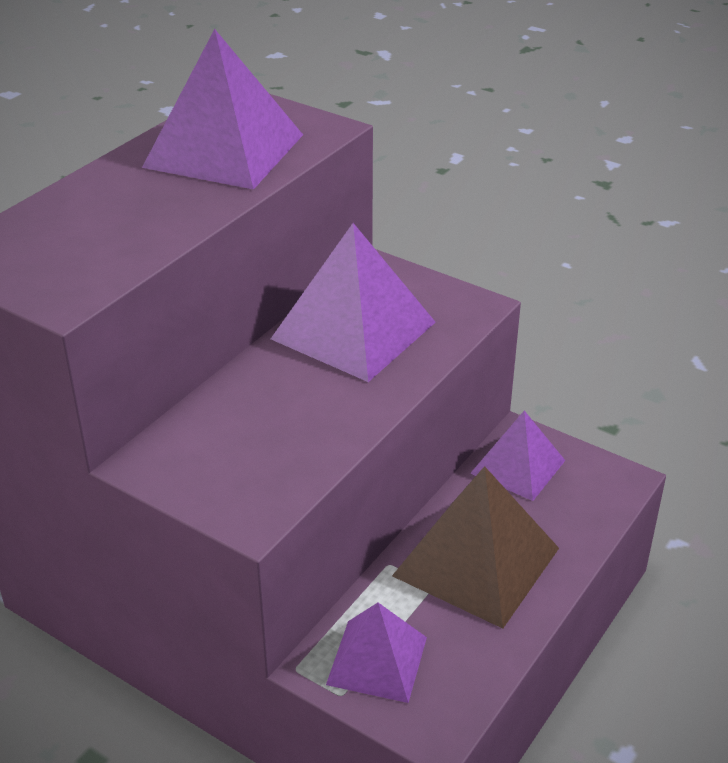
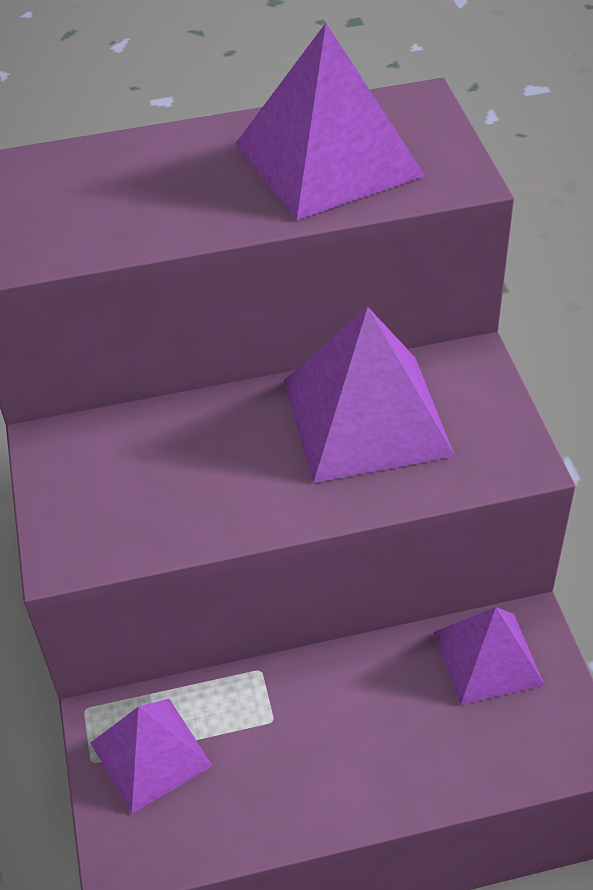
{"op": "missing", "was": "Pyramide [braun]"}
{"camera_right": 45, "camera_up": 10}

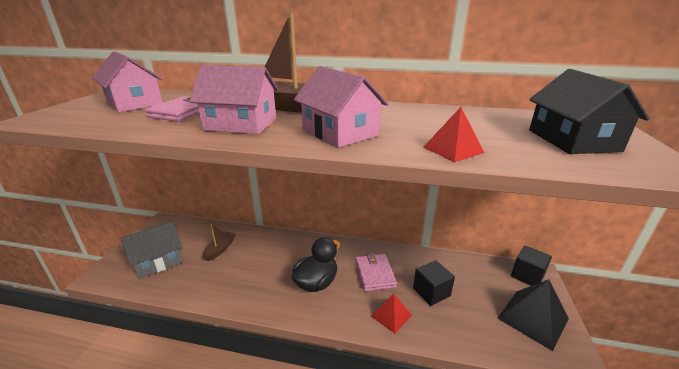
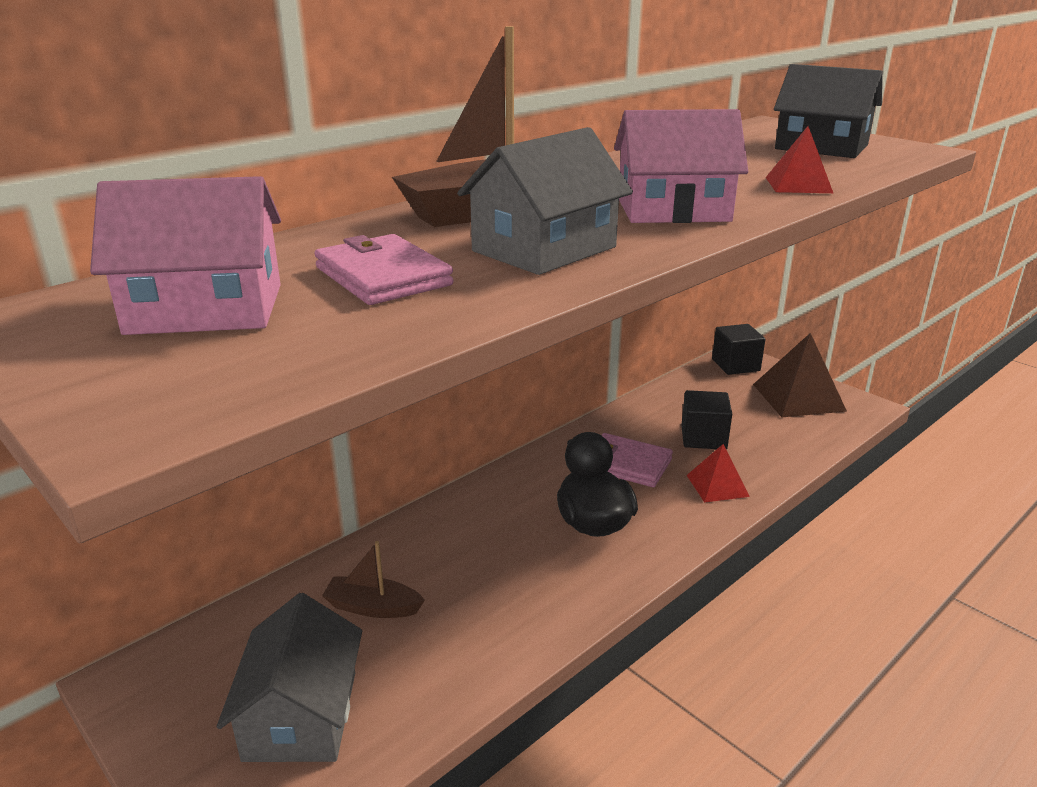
{"op": "spun", "was": "Boot [braun] (no. 1 from left)", "clockwise": -45}
{"op": "colour", "was": "Haus [rosa] (no. 2 from left)", "now": "Haus [grau] (no. 2 from left)"}
{"op": "colour", "was": "Pyramide [schwarz]", "now": "Pyramide [braun]"}
{"camera_right": -55, "camera_up": 0}

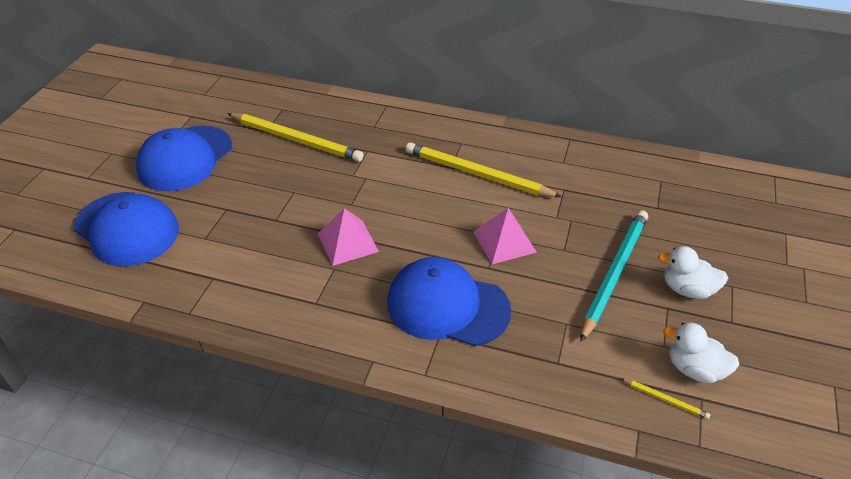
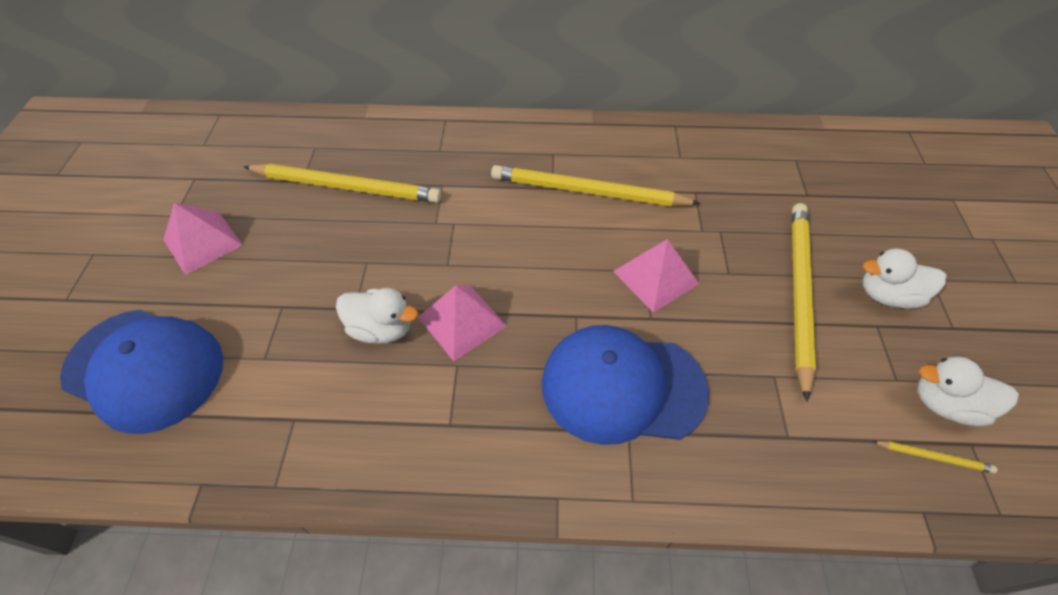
{"op": "exchanged", "was": "Kappe [blau] (no. 2 from left)", "now": "Pyramide [rosa] (no. 1 from left)"}
{"op": "appeared", "now": "Ente [weiß] (no. 1 from left)"}
{"op": "colour", "was": "Bleistift [türkis]", "now": "Bleistift [gelb] (no. 3 from left)"}
{"camera_right": -15, "camera_up": 10}

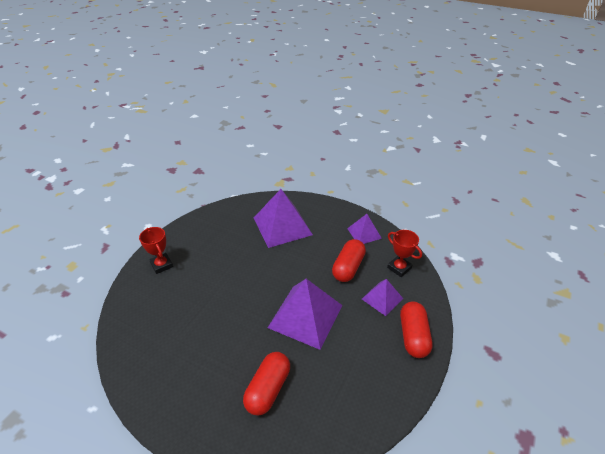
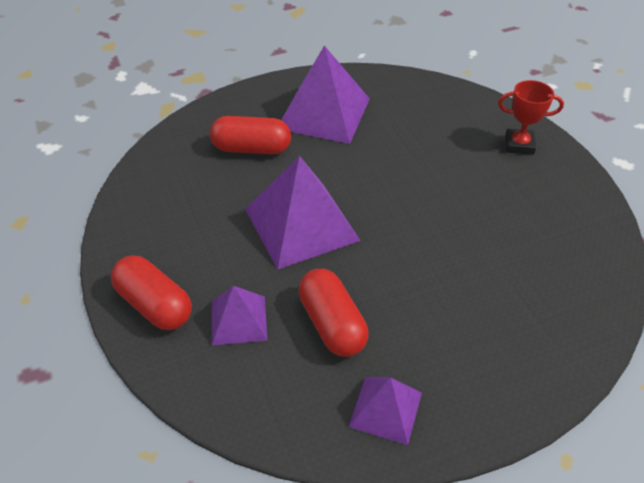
{"op": "spun", "was": "Kapsel [rot] (no. 1 from left in the first image)", "clockwise": -60}
{"op": "relocated", "was": "Pyramide [lila] (no. 1 from left in the first image)", "now": "Pyramide [lila] (no. 3 from left)"}
{"op": "missing", "was": "Pokal [rot] (no. 2 from left)"}
{"camera_right": 130, "camera_up": 5}

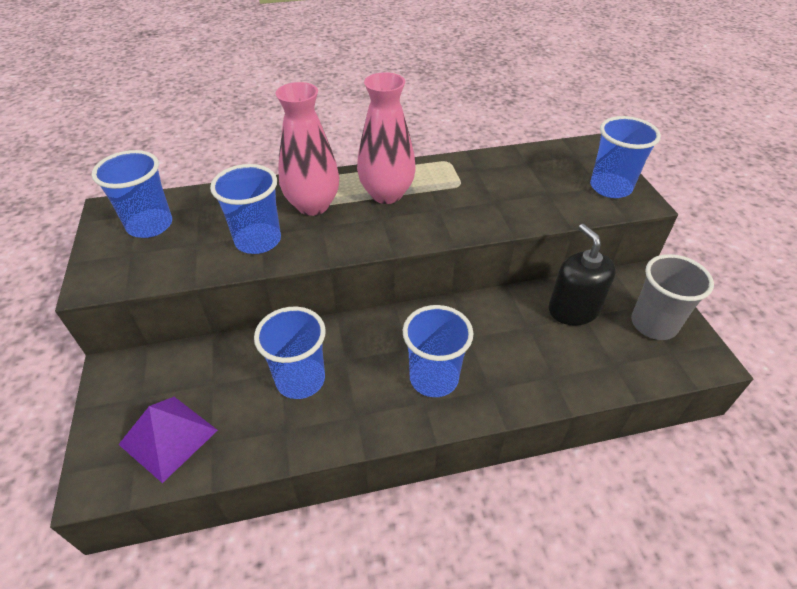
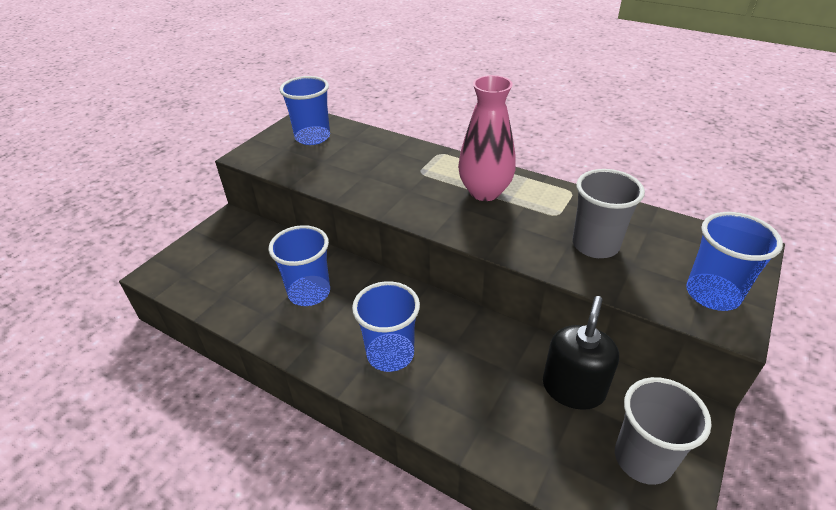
{"op": "appeared", "now": "Becher [grau] (no. 1 from left)"}
{"op": "missing", "was": "Pyramide [lila]"}
{"op": "missing", "was": "Becher [blau] (no. 2 from left)"}
{"op": "missing", "was": "Vase [rosa] (no. 1 from left)"}
{"camera_right": 45, "camera_up": -5}

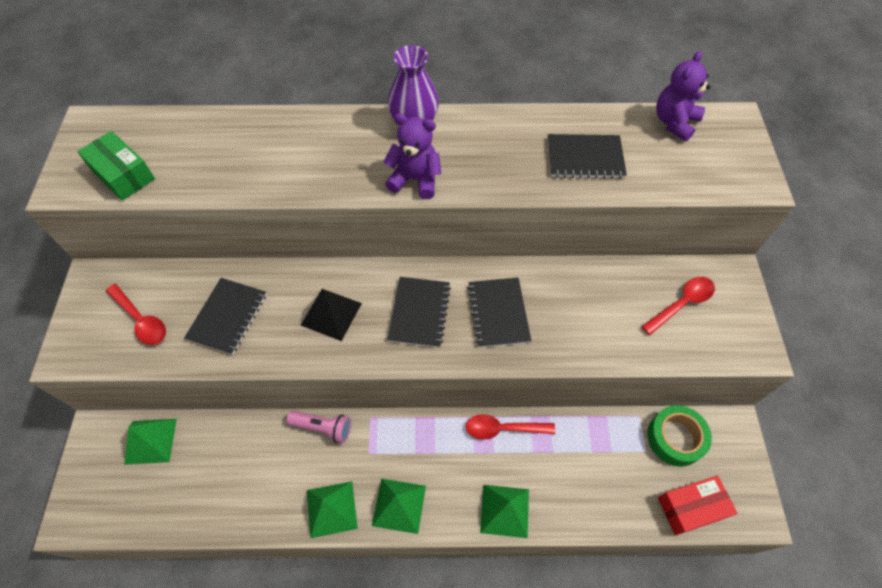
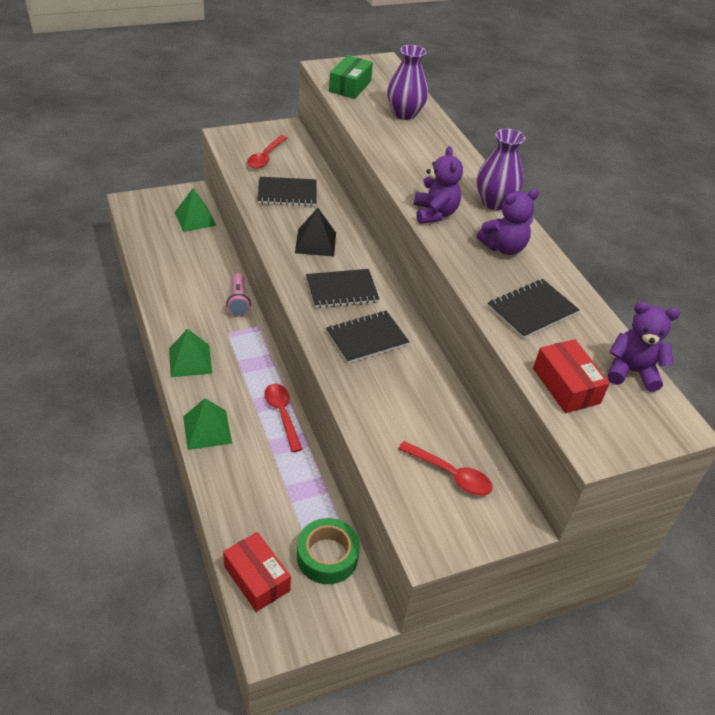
{"op": "appeared", "now": "Vase [lila] (no. 1 from left)"}
{"op": "appeared", "now": "Teddybär [lila] (no. 2 from left)"}
{"op": "spun", "was": "Notizbuch [schwarz] (no. 4 from left)", "clockwise": 75}
{"op": "appeared", "now": "Schachtel [rot] (no. 2 from left)"}
{"op": "missing", "was": "Pyramide [grün] (no. 2 from left)"}
{"camera_right": 65, "camera_up": -15}

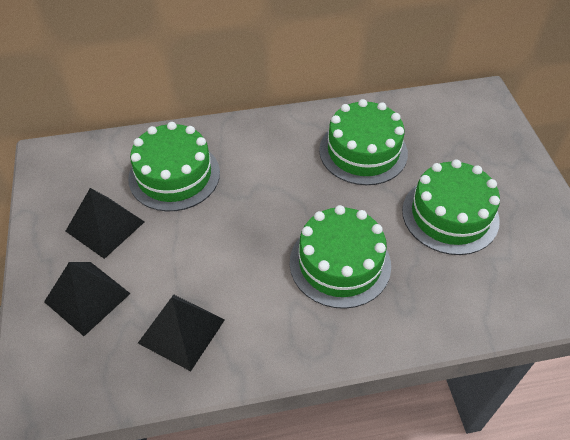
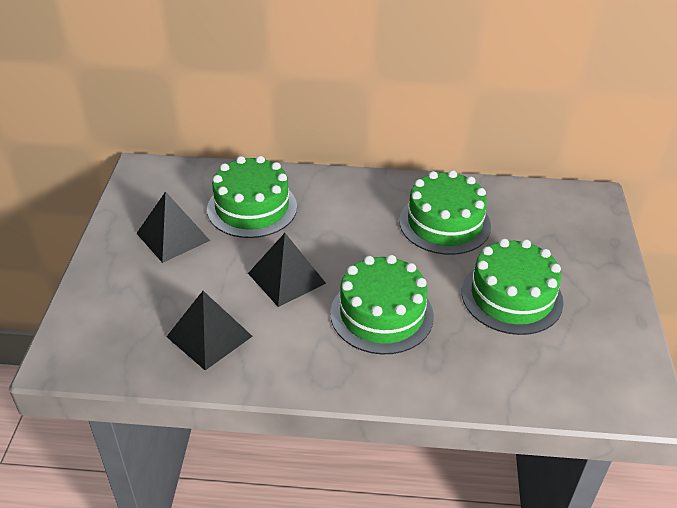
{"op": "relocated", "was": "Pyramide [schwarz] (no. 1 from left in the first image)", "now": "Pyramide [schwarz] (no. 3 from left)"}
{"camera_right": 15, "camera_up": -10}

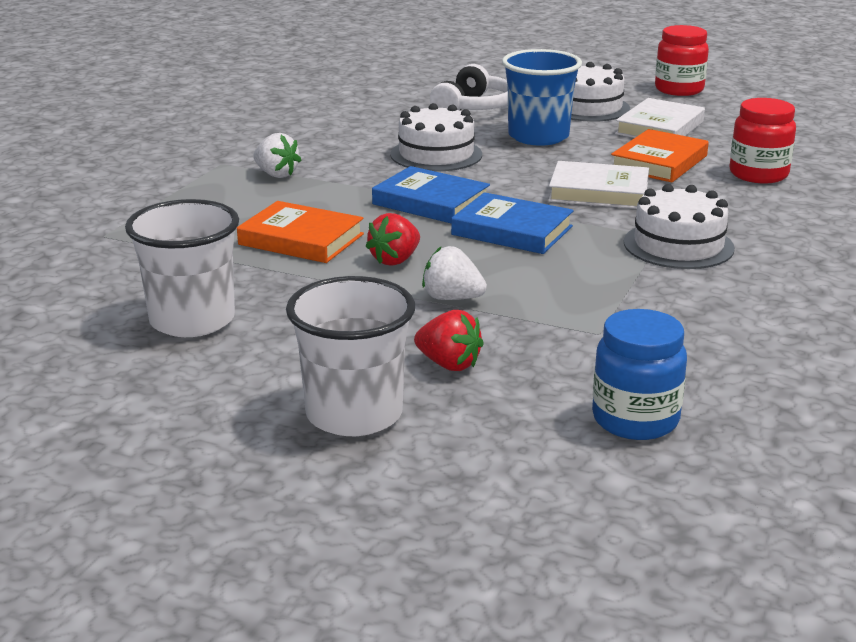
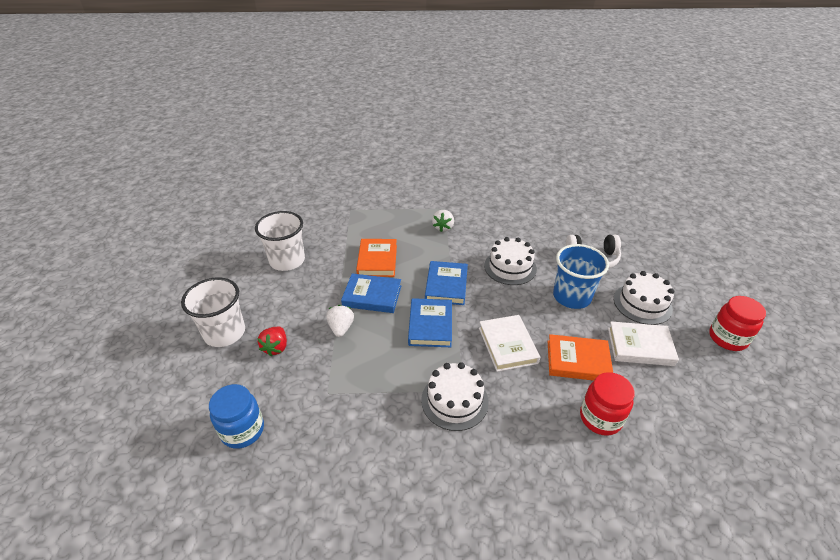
{"op": "exchanged", "was": "Erdbeere [rot] (no. 1 from left)", "now": "Buch [blau] (no. 1 from left)"}
{"camera_right": 65, "camera_up": 15}

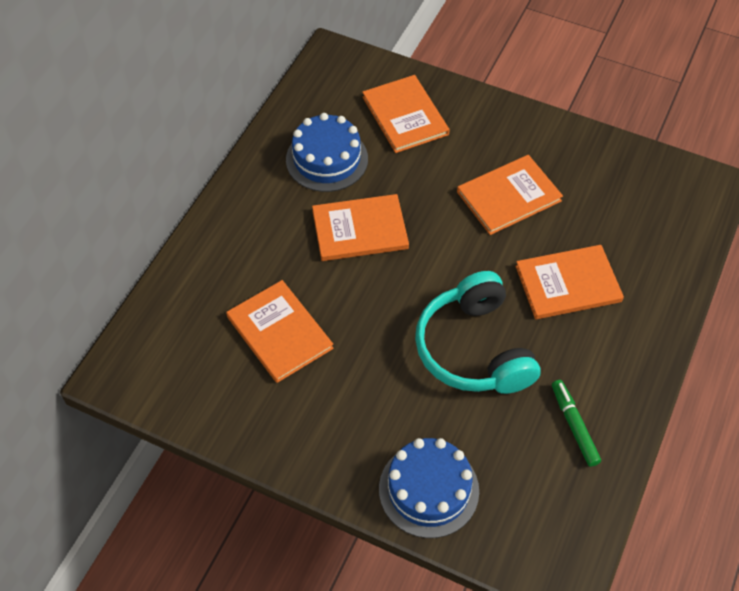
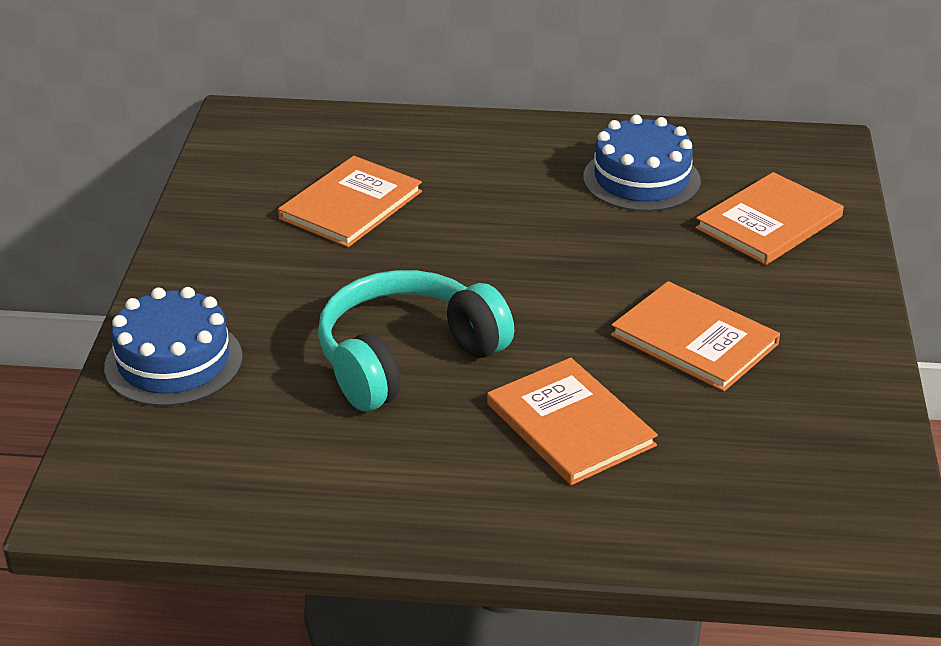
{"op": "missing", "was": "Buch [orange] (no. 2 from left)"}
{"op": "missing", "was": "Filzstift [grün]"}
{"camera_right": 70, "camera_up": -20}

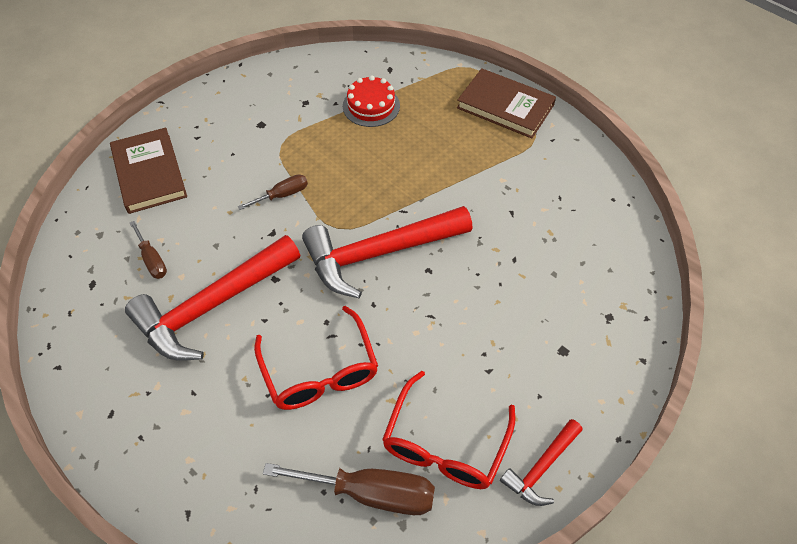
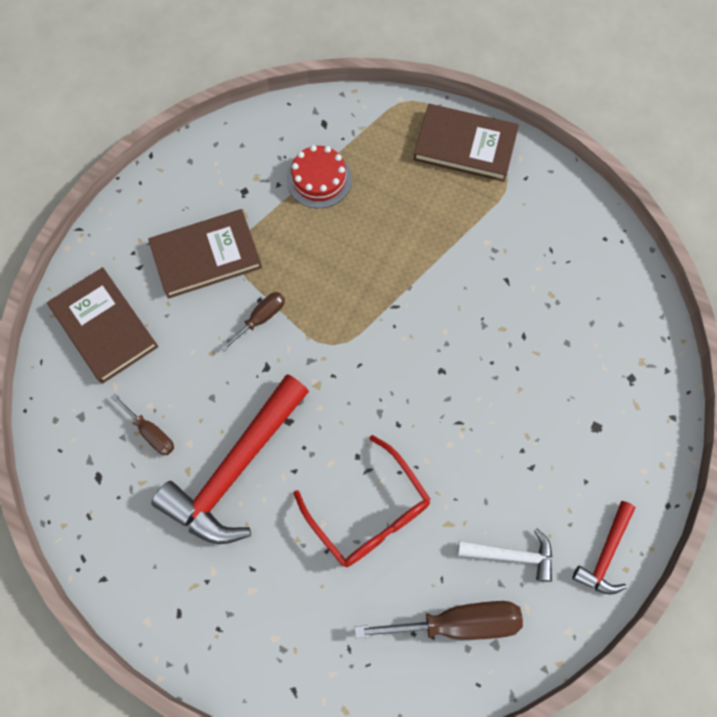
{"op": "appeared", "now": "Buch [braun] (no. 2 from left)"}
{"op": "exchanged", "was": "Brille [rot] (no. 2 from left)", "now": "Hammer [weiß]"}
{"op": "missing", "was": "Hammer [rot] (no. 2 from left)"}
{"camera_right": -15, "camera_up": 15}

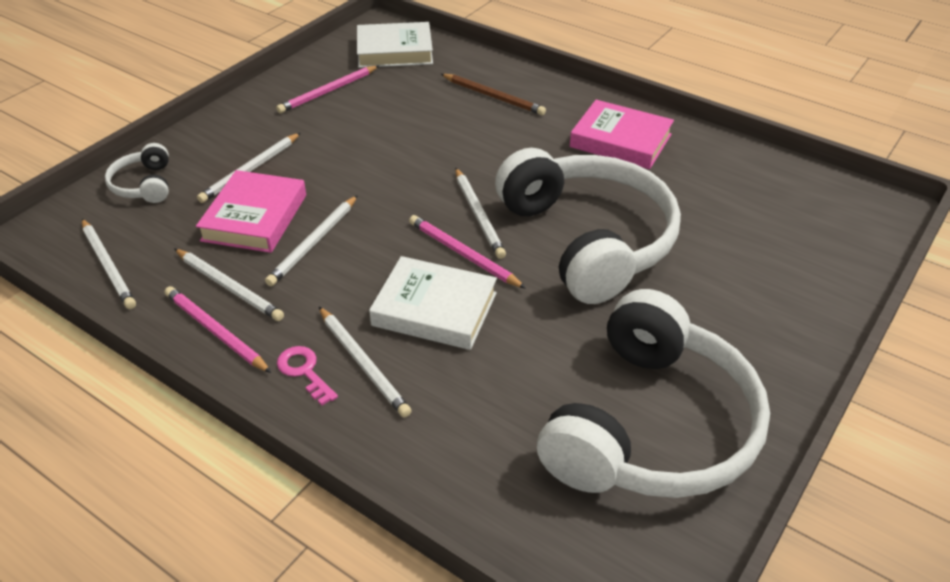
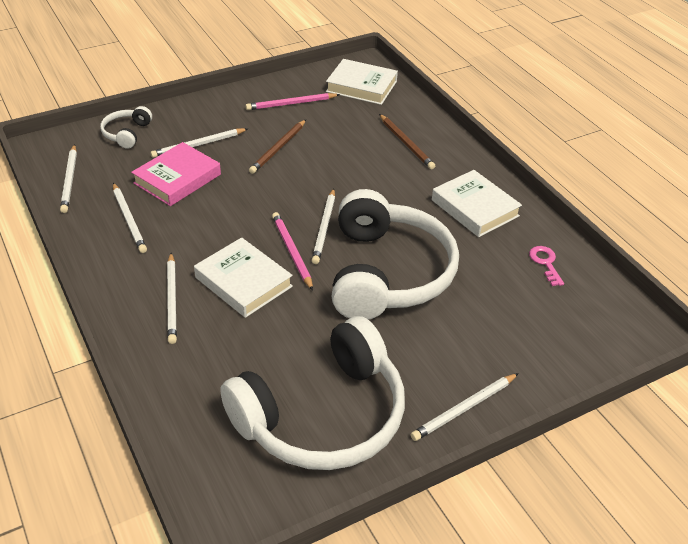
{"op": "appeared", "now": "Bleistift [braun] (no. 1 from left)"}
{"op": "relocated", "was": "Bleistift [weiß] (no. 4 from left in the first image)", "now": "Bleistift [weiß] (no. 6 from left)"}
{"op": "colour", "was": "Buch [rosa] (no. 2 from left)", "now": "Buch [weiß] (no. 3 from left)"}
{"op": "relocated", "was": "Schlüssel [rosa]"}
{"op": "missing", "was": "Bleistift [rosa] (no. 1 from left)"}
{"camera_right": 25, "camera_up": 0}

